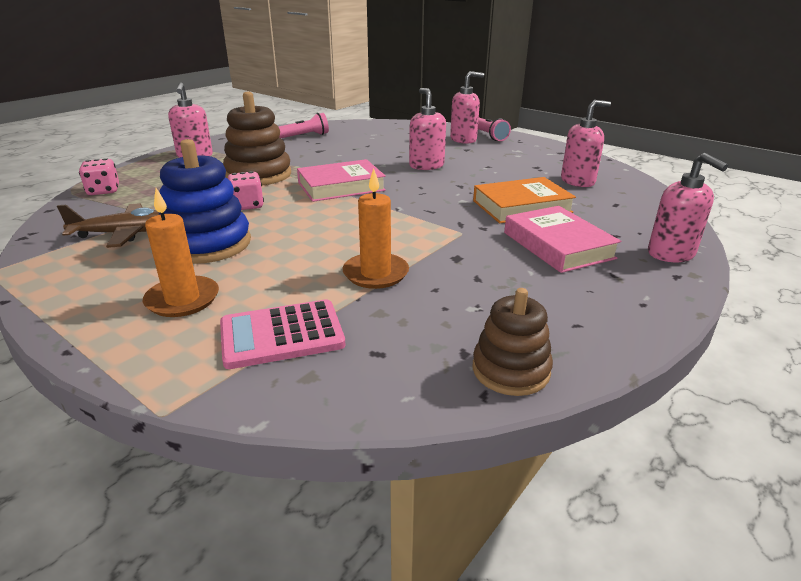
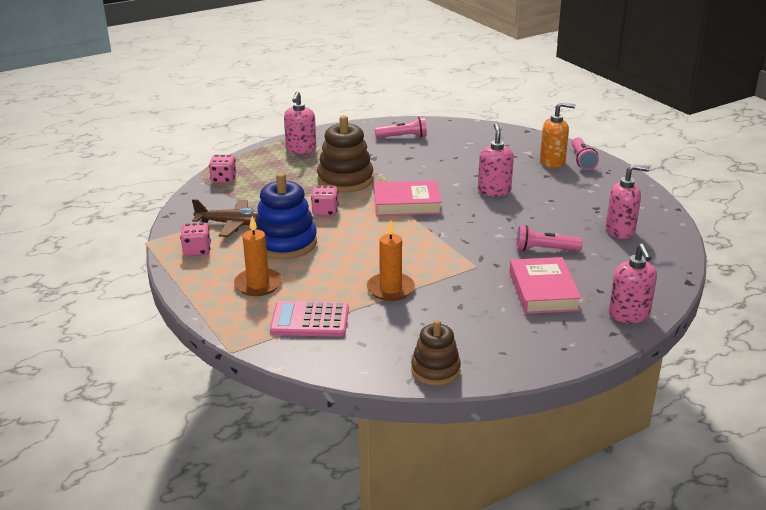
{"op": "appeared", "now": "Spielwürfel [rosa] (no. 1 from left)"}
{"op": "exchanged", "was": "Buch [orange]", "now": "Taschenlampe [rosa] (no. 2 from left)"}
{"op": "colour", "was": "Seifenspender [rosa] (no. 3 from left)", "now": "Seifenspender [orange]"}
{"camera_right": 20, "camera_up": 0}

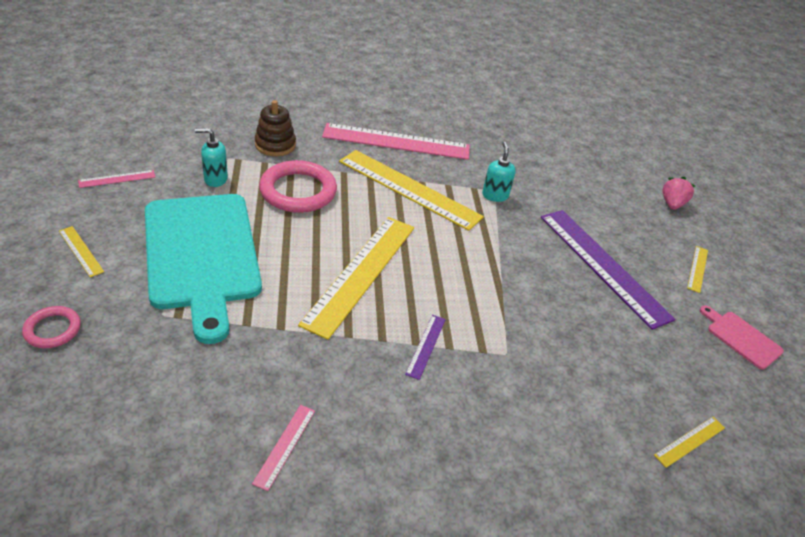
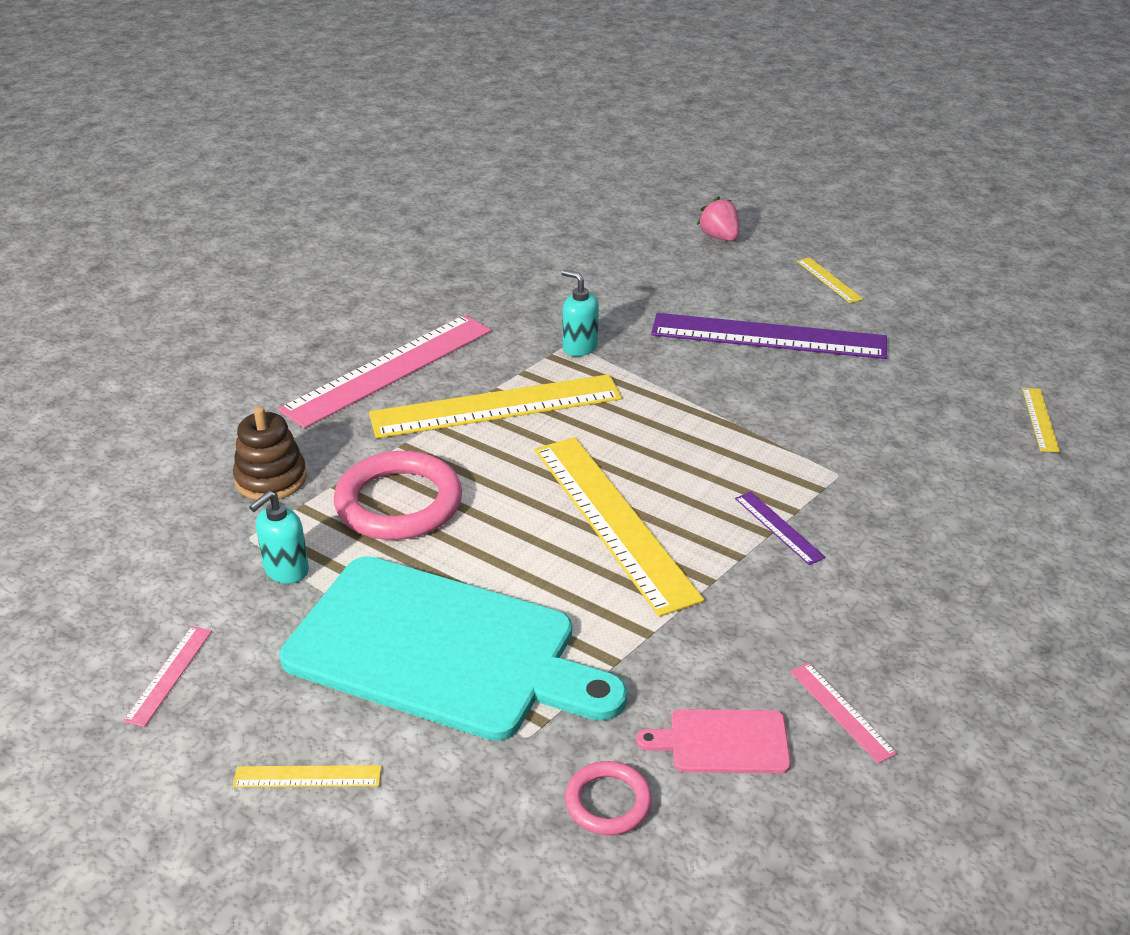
{"op": "relocated", "was": "Ring [rosa] (no. 1 from left in the first image)", "now": "Ring [rosa] (no. 2 from left)"}
{"op": "relocated", "was": "Schneidebrett [rosa]"}
{"camera_right": -45, "camera_up": -5}

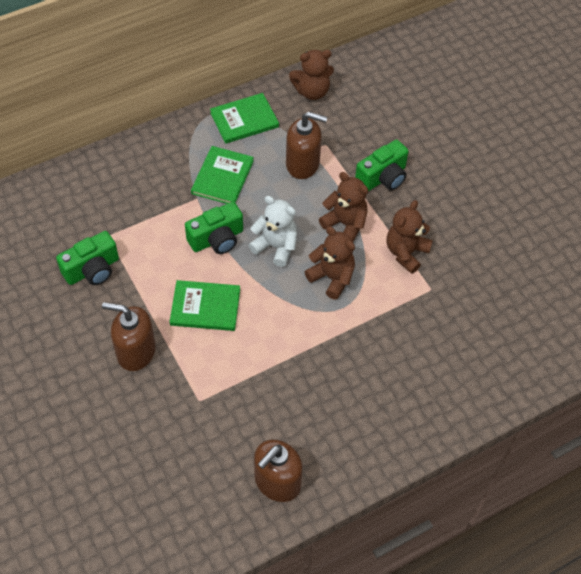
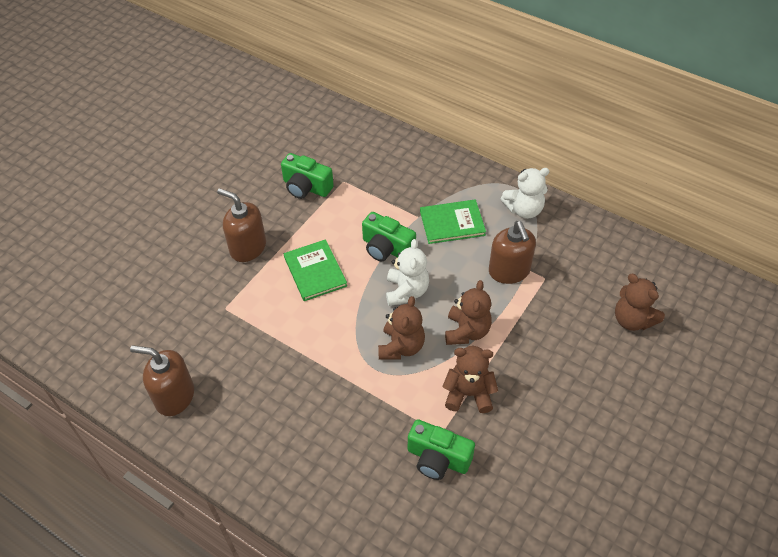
{"op": "spun", "was": "Seifenspender [braun] (no. 1 from left in the first image)", "clockwise": -45}
{"op": "relocated", "was": "Kamera [grün] (no. 3 from left)"}
{"op": "exchanged", "was": "Buch [grün] (no. 3 from left)", "now": "Teddybär [weiß] (no. 2 from left)"}
{"op": "relocated", "was": "Teddybär [braun] (no. 1 from left in the first image)", "now": "Teddybär [braun] (no. 4 from left)"}
{"camera_right": 65, "camera_up": -5}

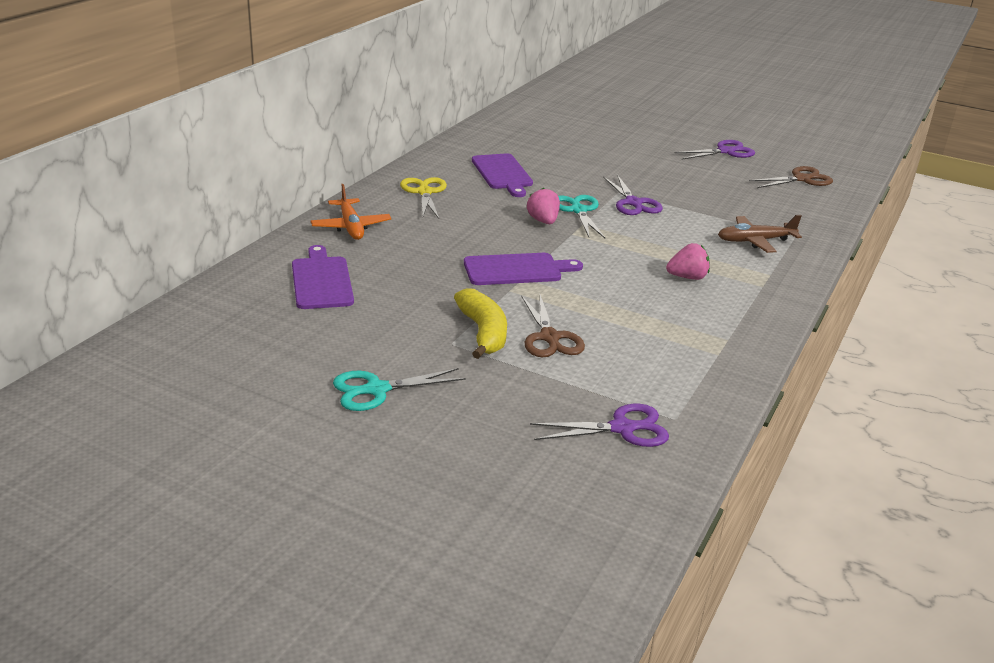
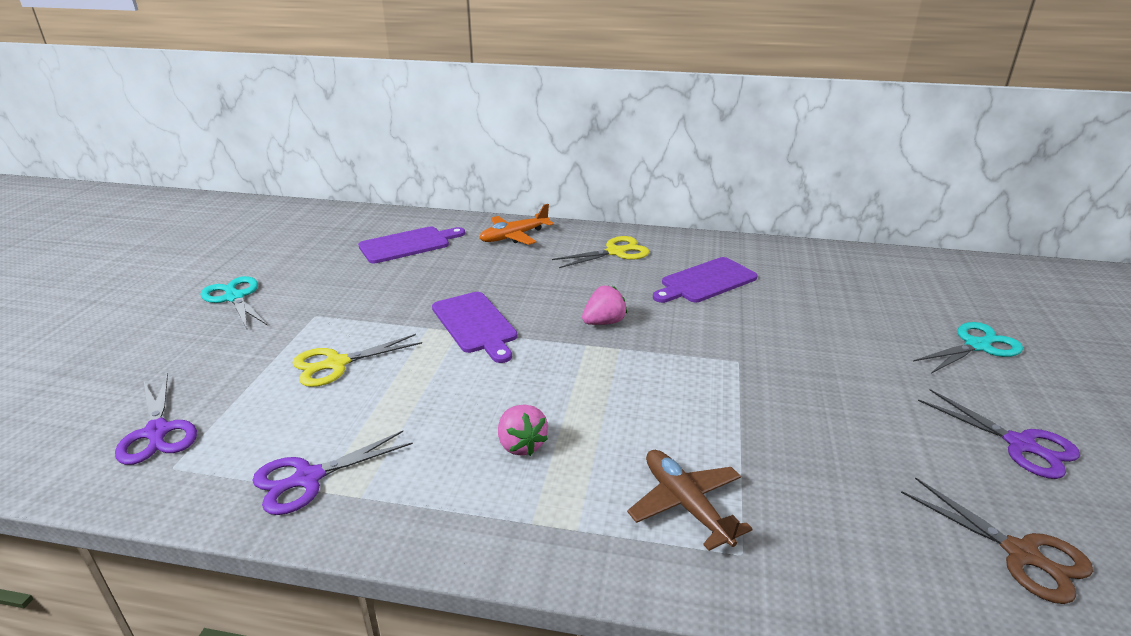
{"op": "relocated", "was": "Schere [lila] (no. 2 from left)"}
{"op": "colour", "was": "Schere [braun] (no. 1 from left)", "now": "Schere [gelb] (no. 1 from left)"}
{"op": "relocated", "was": "Schere [türkis] (no. 2 from left)"}
{"op": "missing", "was": "Banane [gelb]"}
{"camera_right": 75, "camera_up": 0}

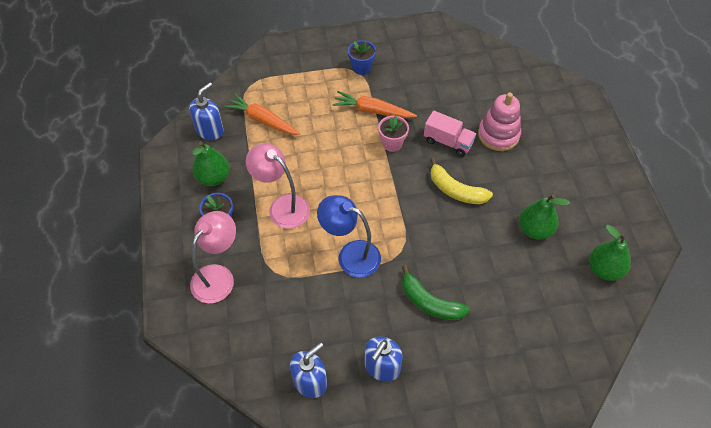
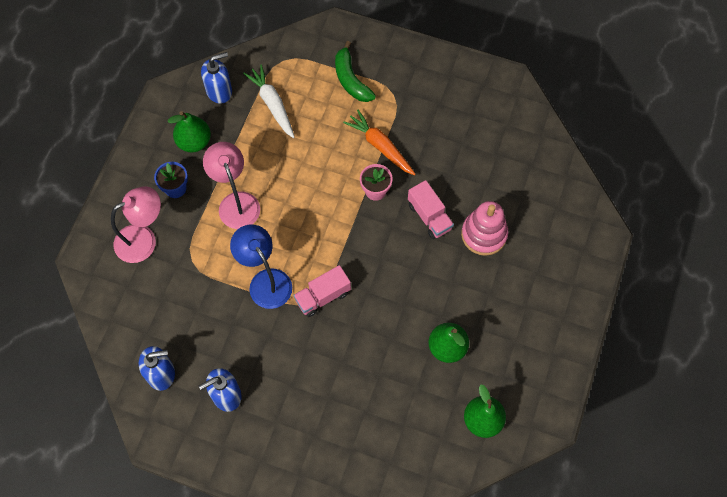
{"op": "colour", "was": "Karotte [orange] (no. 1 from left)", "now": "Karotte [weiß]"}
{"op": "appeared", "now": "Lastwagen [rosa] (no. 1 from left)"}
{"op": "relocated", "was": "Banane [grün]"}
{"op": "missing", "was": "Blumentopf [blau] (no. 2 from left)"}
{"op": "missing", "was": "Banane [gelb]"}
{"camera_right": 30, "camera_up": 10}

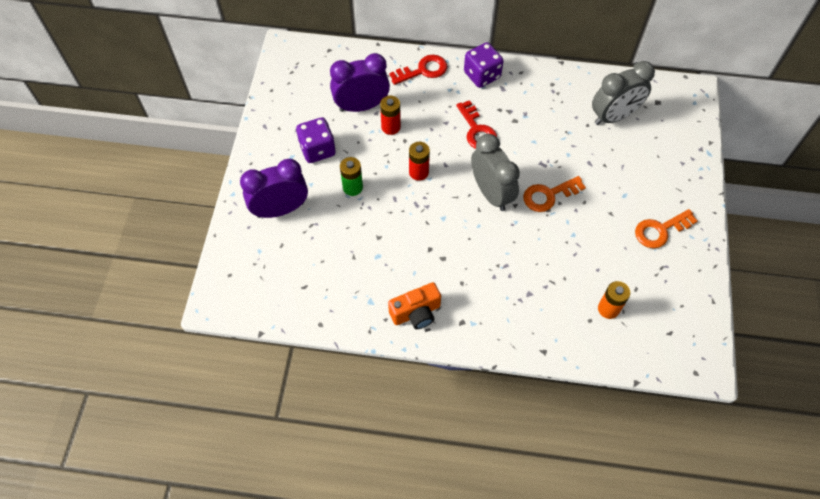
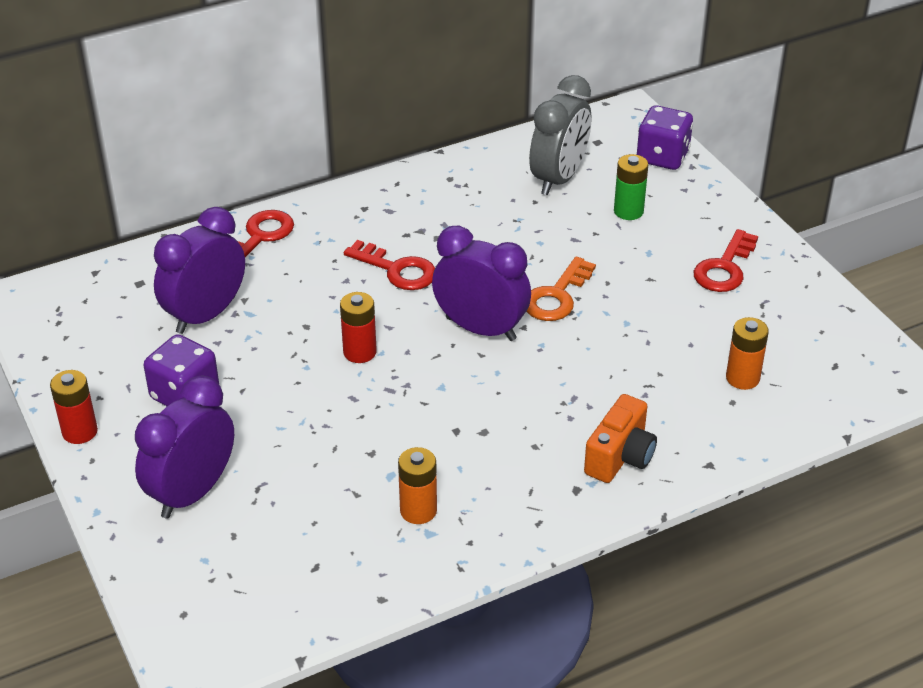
{"op": "relocated", "was": "Batterie [rot] (no. 1 from left)"}
{"op": "appeared", "now": "Batterie [orange] (no. 1 from left)"}
{"op": "colour", "was": "Wecker [grau] (no. 1 from left)", "now": "Wecker [lila] (no. 3 from left)"}
{"op": "relocated", "was": "Kamera [orange]"}
{"op": "relocated", "was": "Batterie [grün]"}
{"op": "relocated", "was": "Spielwürfel [lila] (no. 2 from left)"}
{"op": "colour", "was": "Schlüssel [orange] (no. 2 from left)", "now": "Schlüssel [rot] (no. 3 from left)"}
{"camera_right": -35, "camera_up": -20}

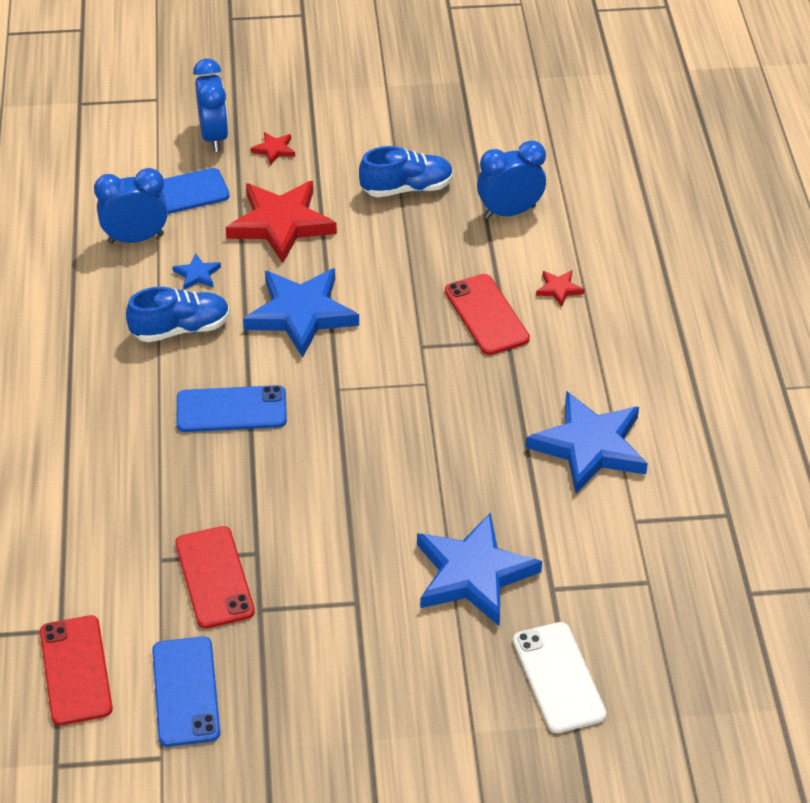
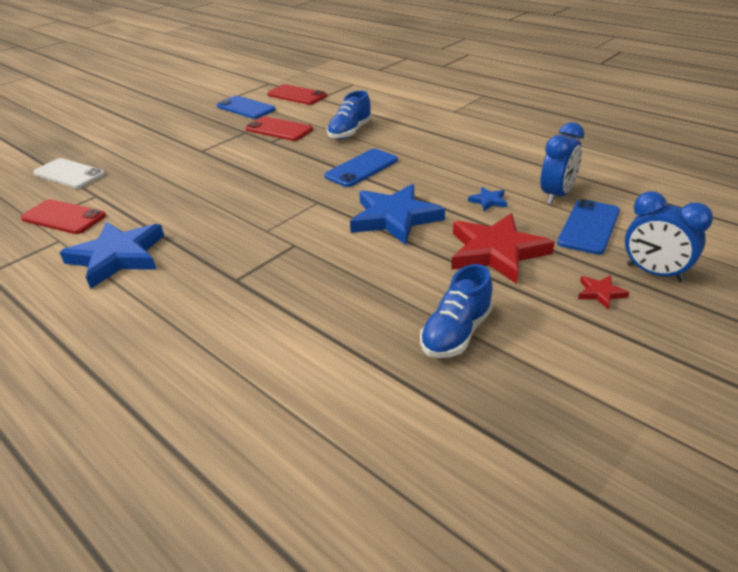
{"op": "relocated", "was": "Handy [rot] (no. 3 from left in the first image)", "now": "Handy [rot] (no. 1 from left)"}
{"op": "relocated", "was": "Schuh [blau] (no. 1 from left)"}
{"op": "missing", "was": "Stern [blau] (no. 3 from left)"}
{"op": "missing", "was": "Wecker [blau] (no. 3 from left)"}
{"op": "missing", "was": "Stern [rot] (no. 3 from left)"}
{"camera_right": 140, "camera_up": -10}

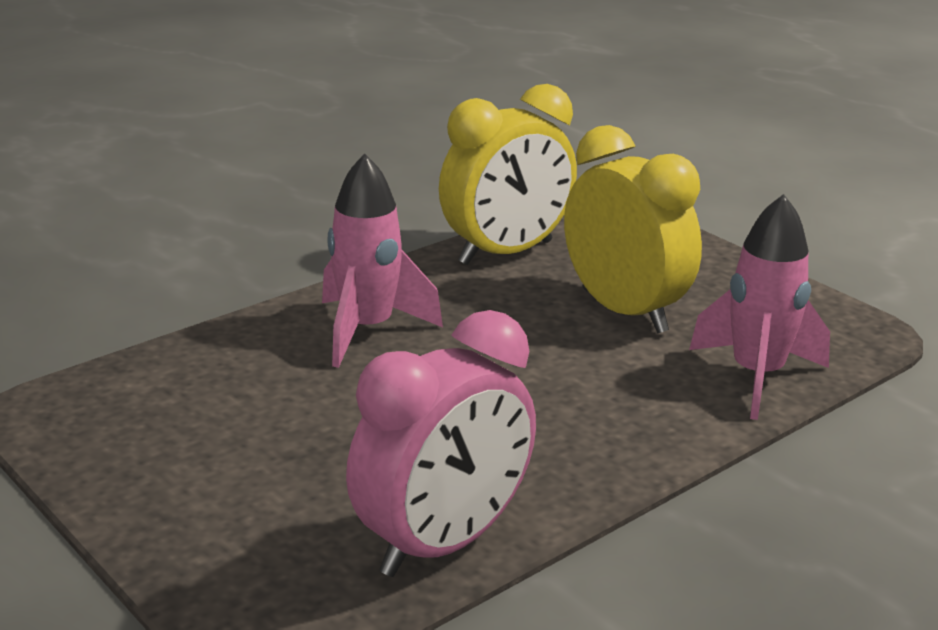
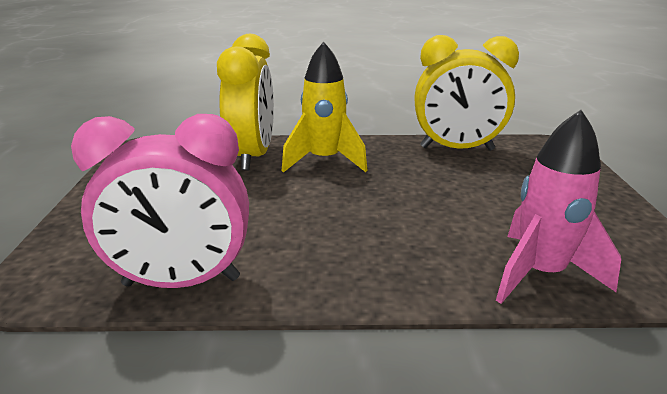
{"op": "relocated", "was": "Wecker [gelb] (no. 2 from left in the first image)", "now": "Wecker [gelb] (no. 1 from left)"}
{"op": "colour", "was": "Rakete [rosa] (no. 1 from left)", "now": "Rakete [gelb]"}
{"camera_right": 40, "camera_up": 0}

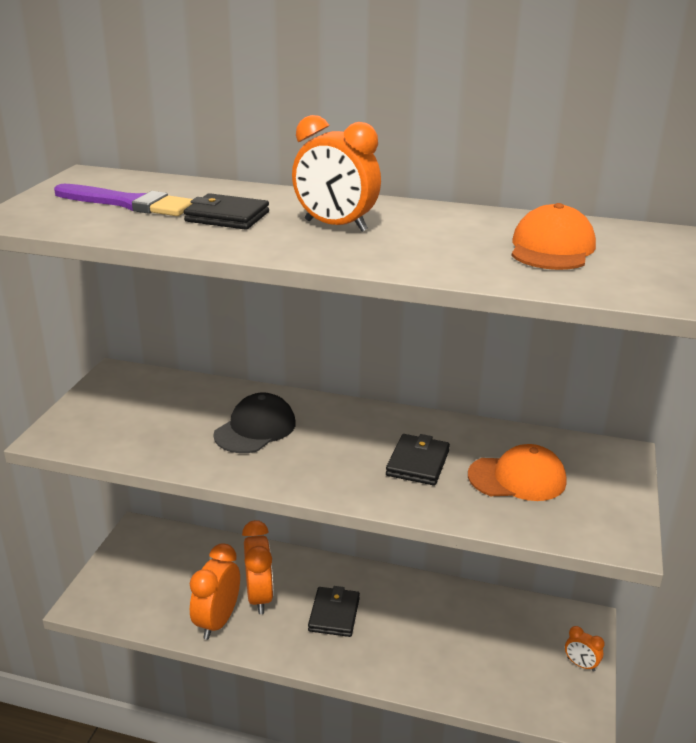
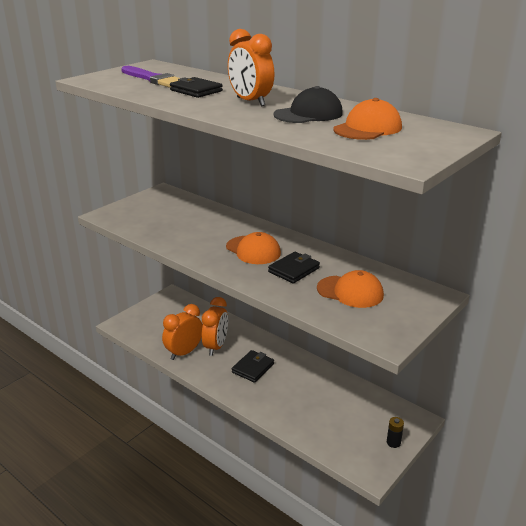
{"op": "appeared", "now": "Kappe [orange] (no. 1 from left)"}
{"op": "relocated", "was": "Kappe [schwarz]"}
{"op": "exchanged", "was": "Wecker [orange] (no. 4 from left)", "now": "Batterie [schwarz]"}
{"camera_right": 25, "camera_up": 0}

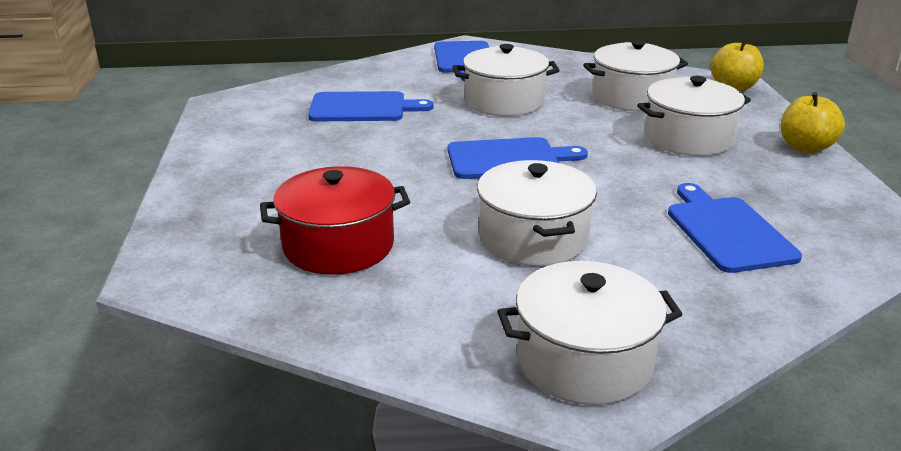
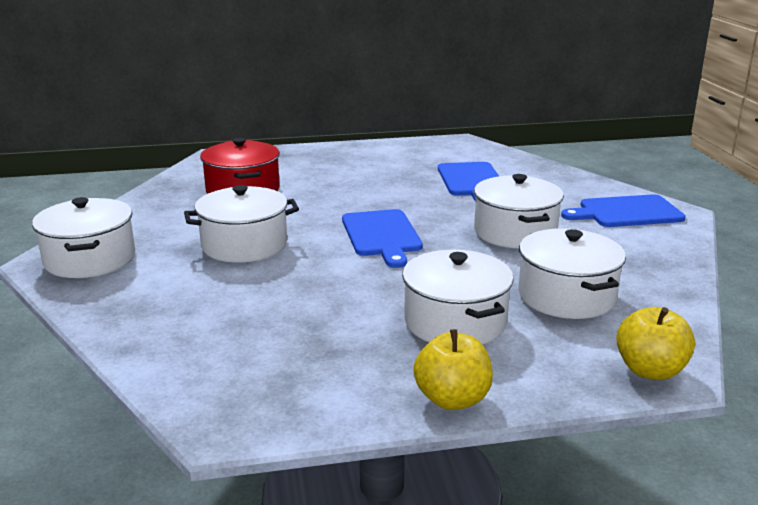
{"op": "missing", "was": "Schneidebrett [blau] (no. 4 from left)"}
{"camera_right": 85, "camera_up": -5}

